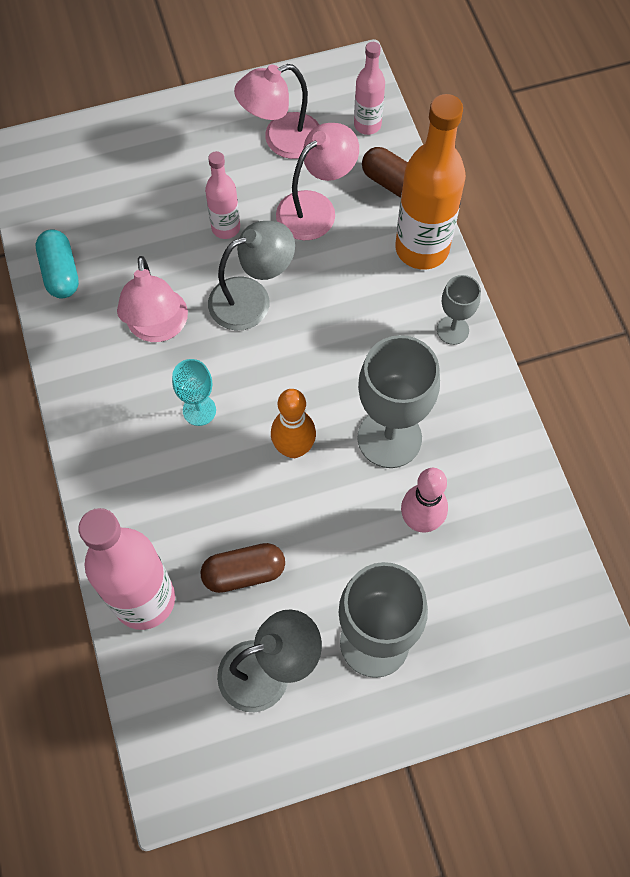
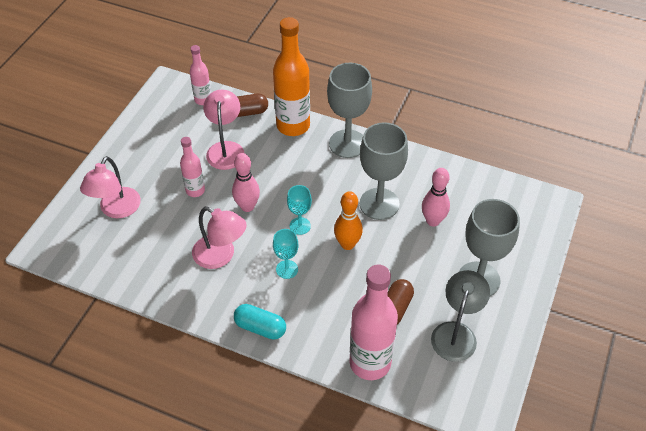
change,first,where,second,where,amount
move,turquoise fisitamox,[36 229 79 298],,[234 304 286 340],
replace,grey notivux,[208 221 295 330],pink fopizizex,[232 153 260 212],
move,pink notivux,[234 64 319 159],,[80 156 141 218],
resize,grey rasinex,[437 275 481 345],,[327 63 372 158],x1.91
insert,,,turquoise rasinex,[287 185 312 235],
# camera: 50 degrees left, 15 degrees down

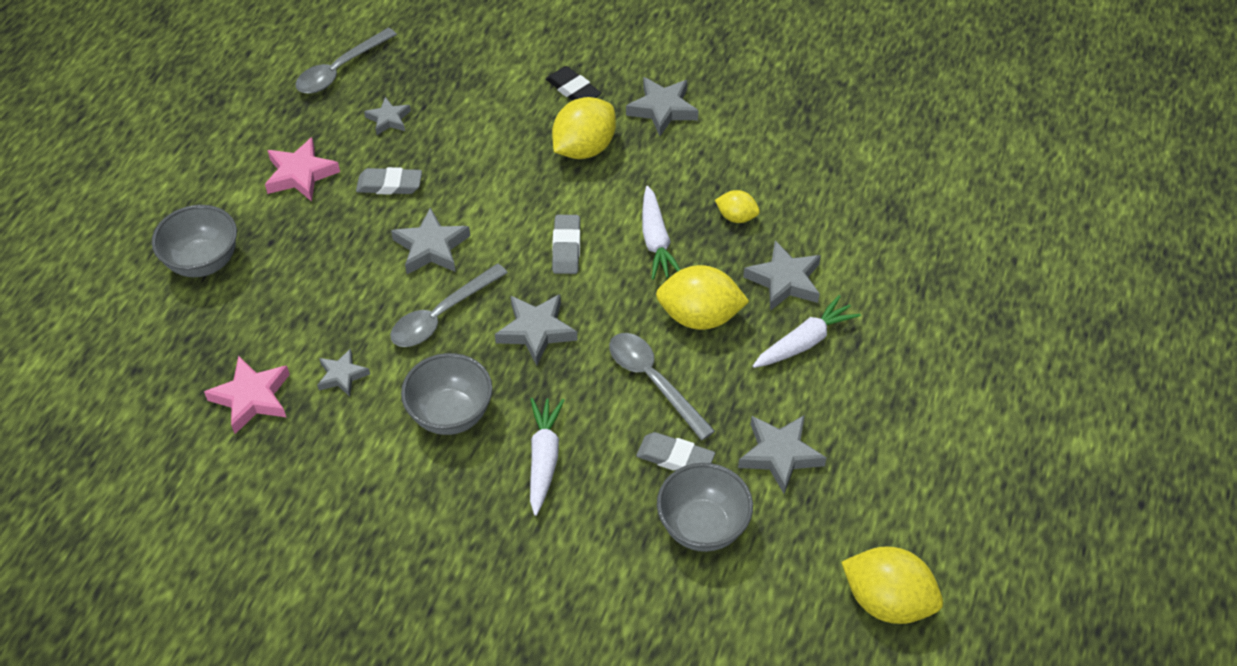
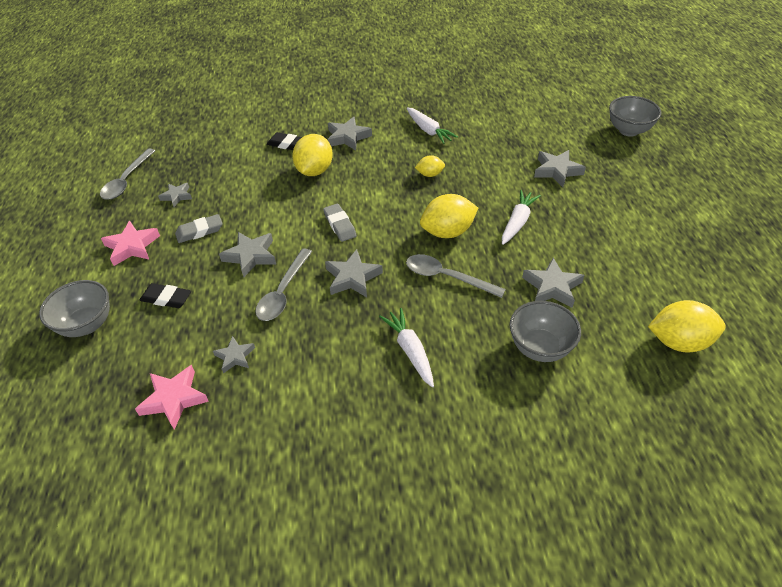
change,first,where,second,where,amount
move,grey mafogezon,[401 353 493 435],,[609 96 661 136],
delete,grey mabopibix,[636 432 715 471],,,
move,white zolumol,[642 186 680 280],,[406 107 458 144],
move,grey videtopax,[743 240 821 311],,[534 150 586 187],
insert,,,black mabopibix,[140 283 191 308],
# camera: 25 degrees left, 5 degrees down

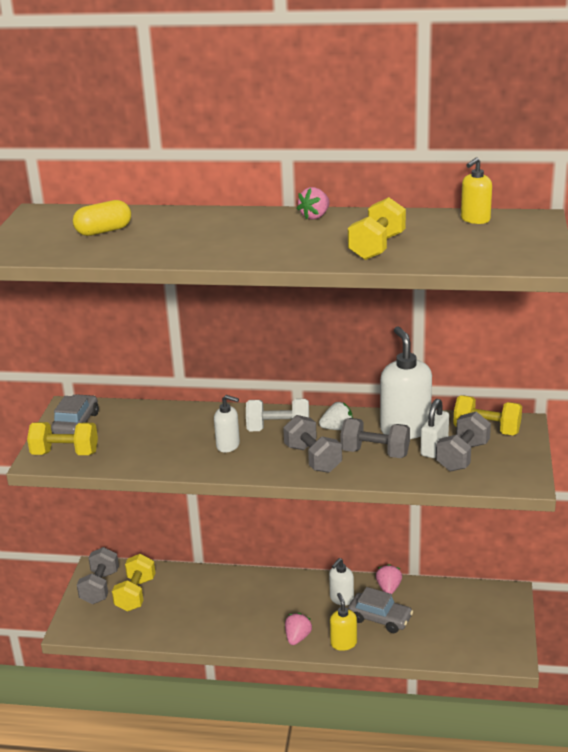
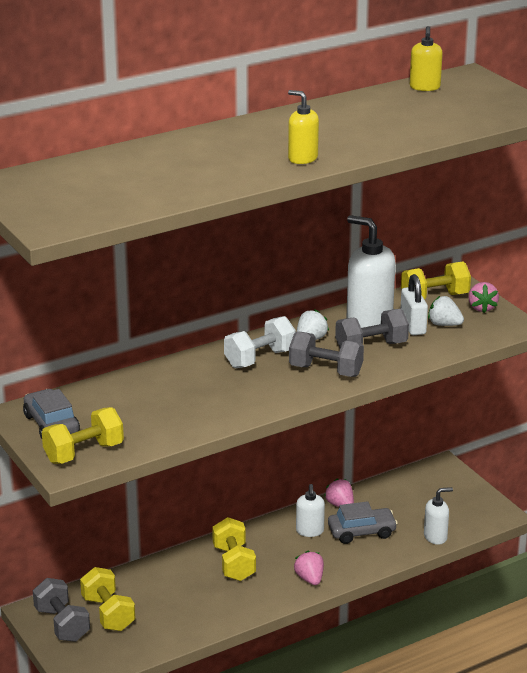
change,first,where,second,where,amount
delete,yellow fisitamox,[73 200 131 236],,,
move,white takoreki,[214 395 240 453],,[424 487 453 545],
move,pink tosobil,[297 187 330 219],,[468 282 499 313],
move,yellow takoreki,[330 593 357 651],,[288 90 319 164],
move,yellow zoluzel,[348 197 406 260],,[212 517 256 581],
replace,grey zoluzel,[436 412 491 472],white tosobil,[428 296 464 326],
# camera: 40 degrees left, 0 degrees up

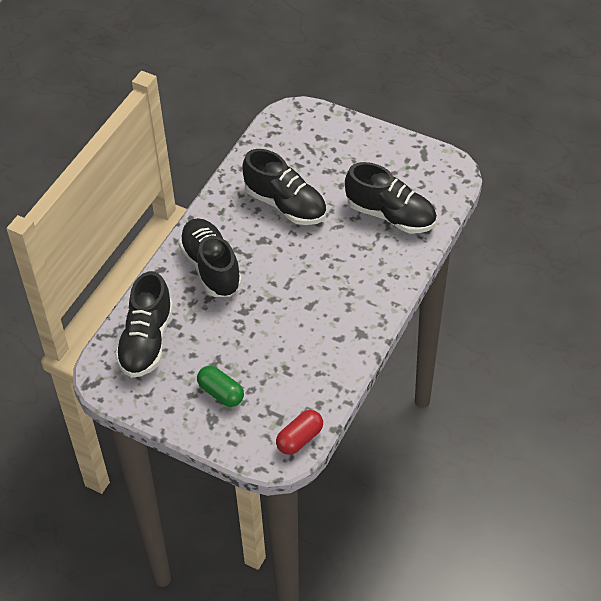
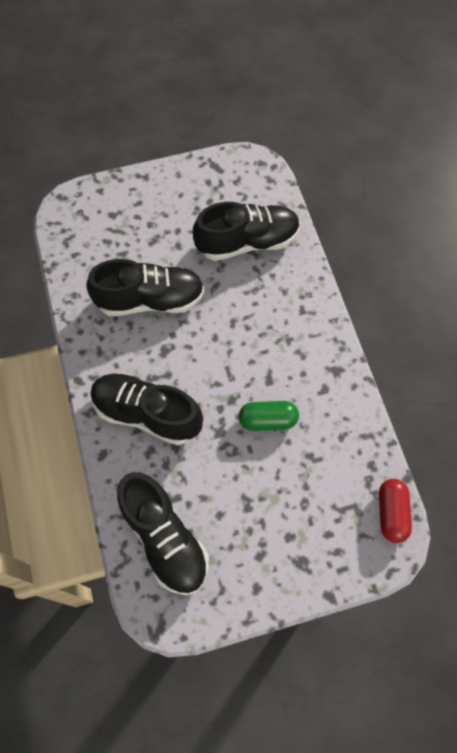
change,first,where,second,where,amount
move,green fisitamox,[197 366 244 407],,[239 401 299 431],
# camera: 45 degrees left, 15 degrees up

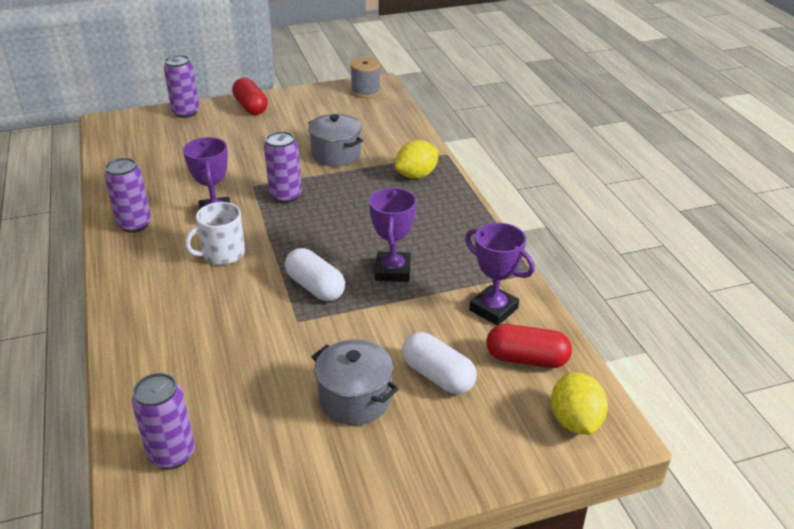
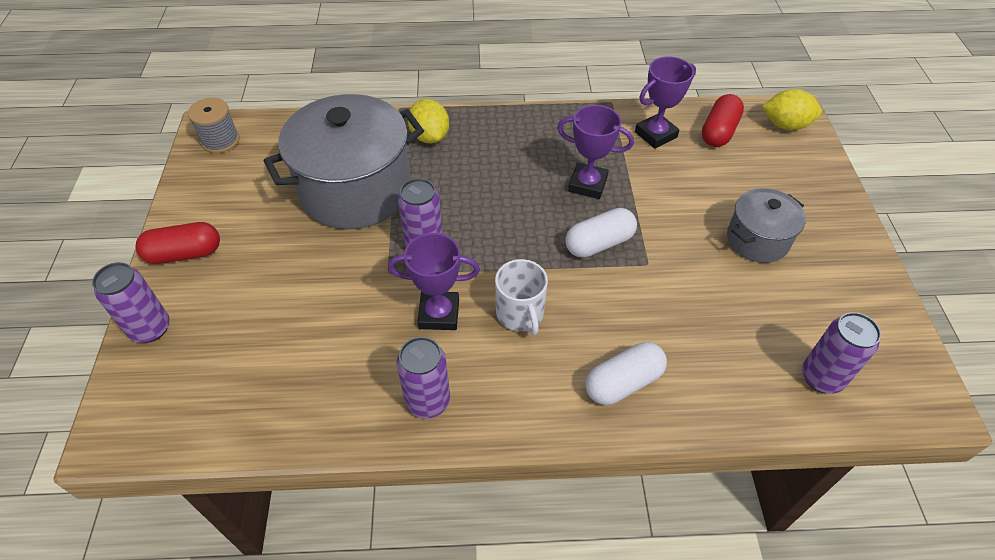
change,first,where,second,where,amount
resize,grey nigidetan,[308 114 363 166],,[263 94 424 229],x1.90
move,white fisitamox,[402 332 477 394],,[585 342 667 405],
# camera: 75 degrees left, 15 degrees up

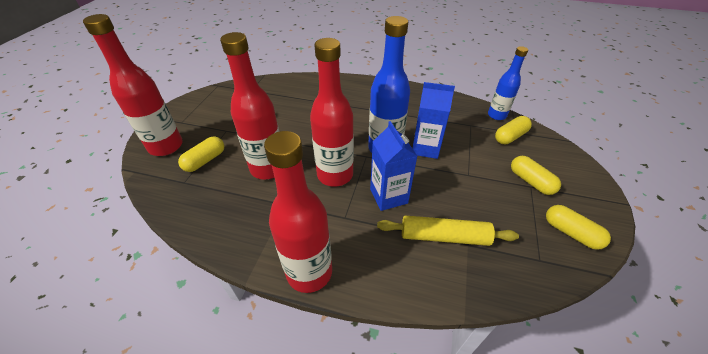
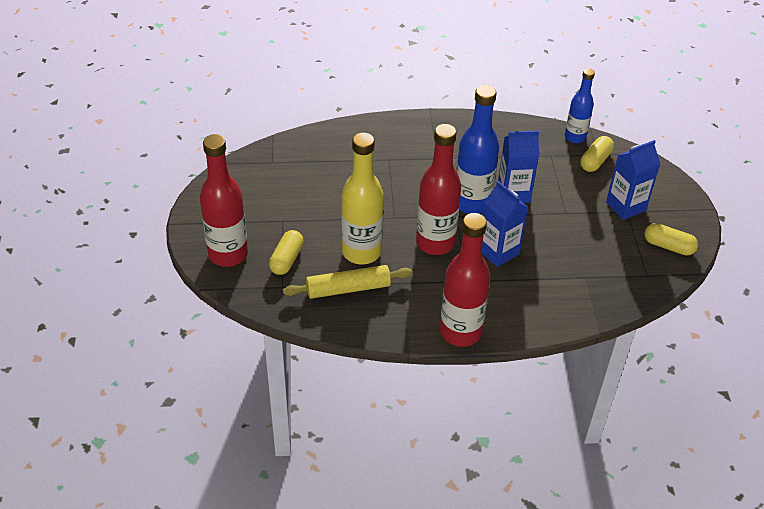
change,first,where,second,where,amount
recolor,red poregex,[220 32 279 180],yellow poregex,[341 133 384 264],
move,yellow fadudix,[377 215 519 246],,[283 265 413 299],
replace,yellow fisitamox,[511 156 561 195],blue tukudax,[606 140 660 220],
# camera: 20 degrees left, 0 degrees up

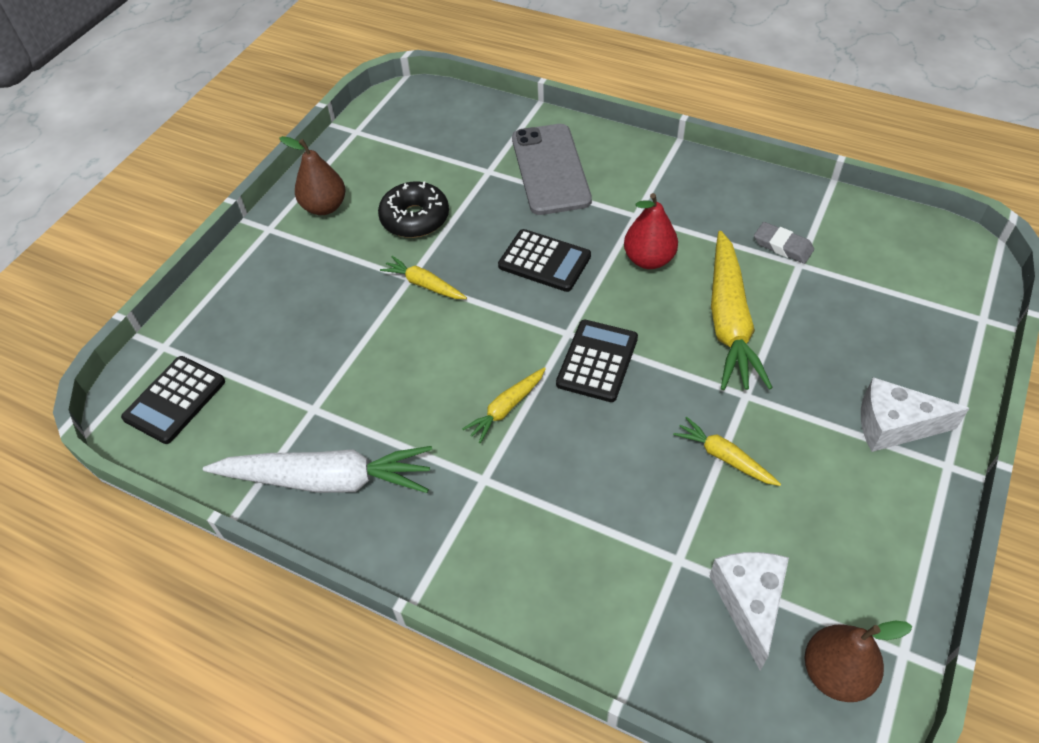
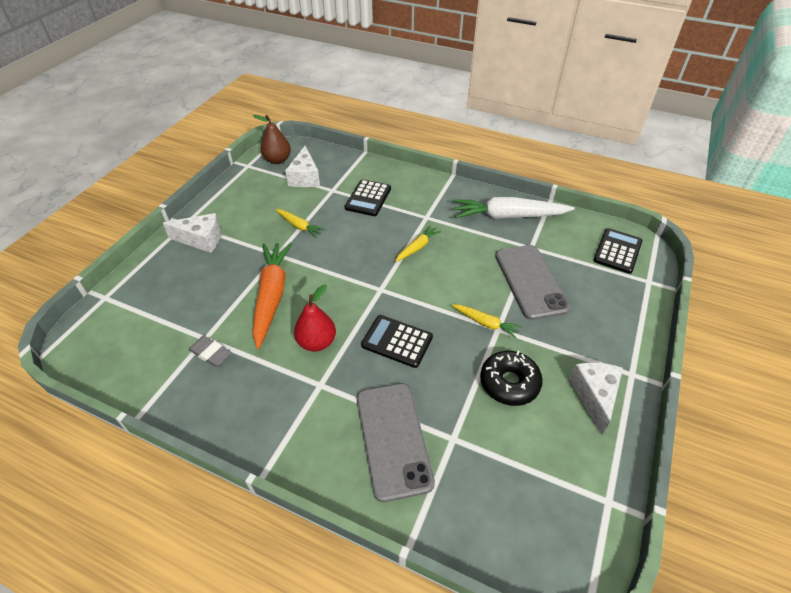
change,first,where,second,where,amount
replace,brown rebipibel,[279 136 345 215],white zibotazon,[569 362 623 435],
move,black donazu,[556 320 638 402],,[345 179 391 216],
recolor,yellow zolumol,[711 231 773 390],orange zolumol,[253 243 292 349],
insert,,,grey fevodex,[495 245 570 320],
# camera: 175 degrees right, 5 degrees down

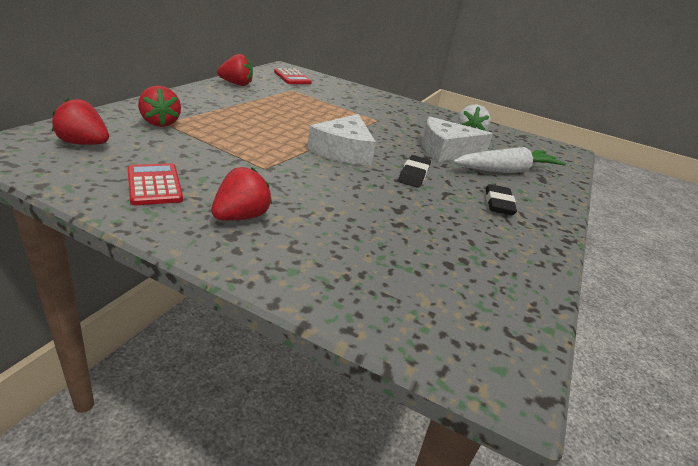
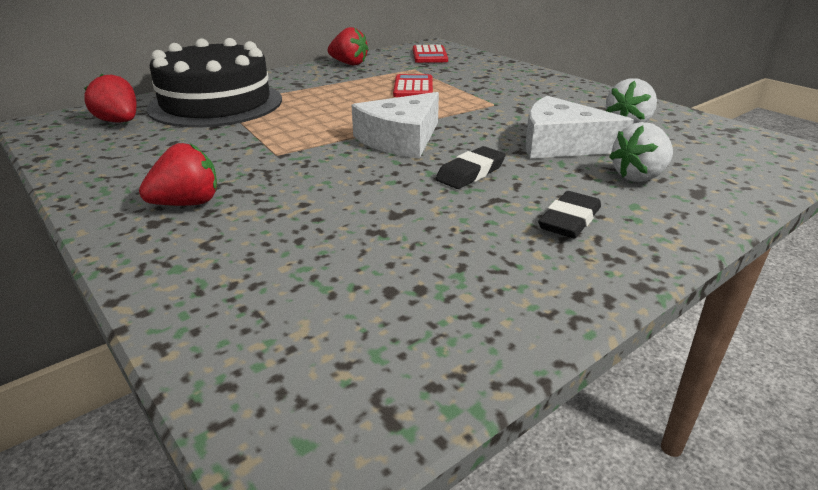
change,first,where,second,where,amount
move,red donazu,[127 163 183 205],,[393 74 433 97],
replace,red tosobil,[138 86 181 127],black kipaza,[147 38 282 127],
replace,white zolumol,[453 147 566 173],white tosobil,[609 122 673 182],
# camera: 30 degrees right, 0 degrees up

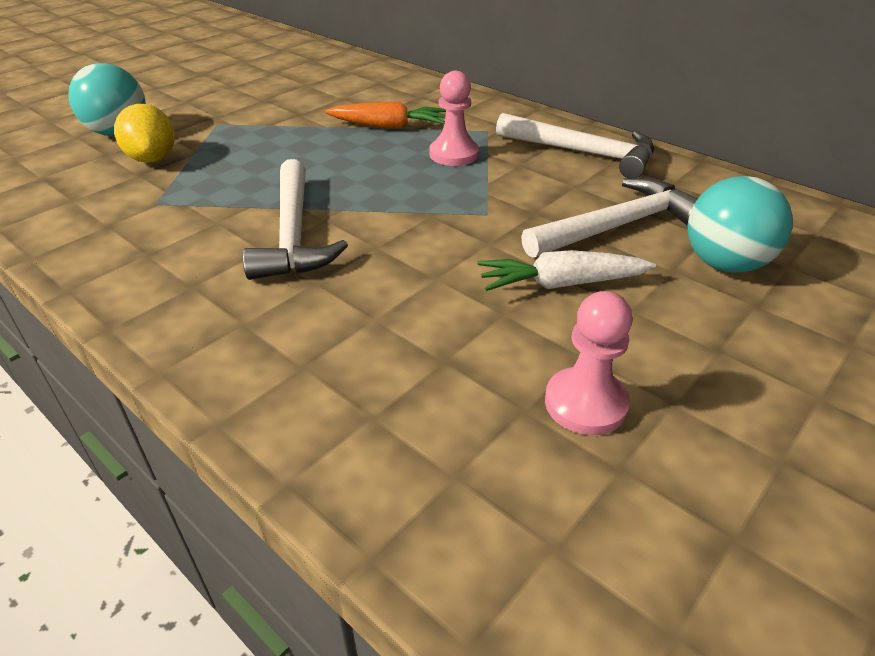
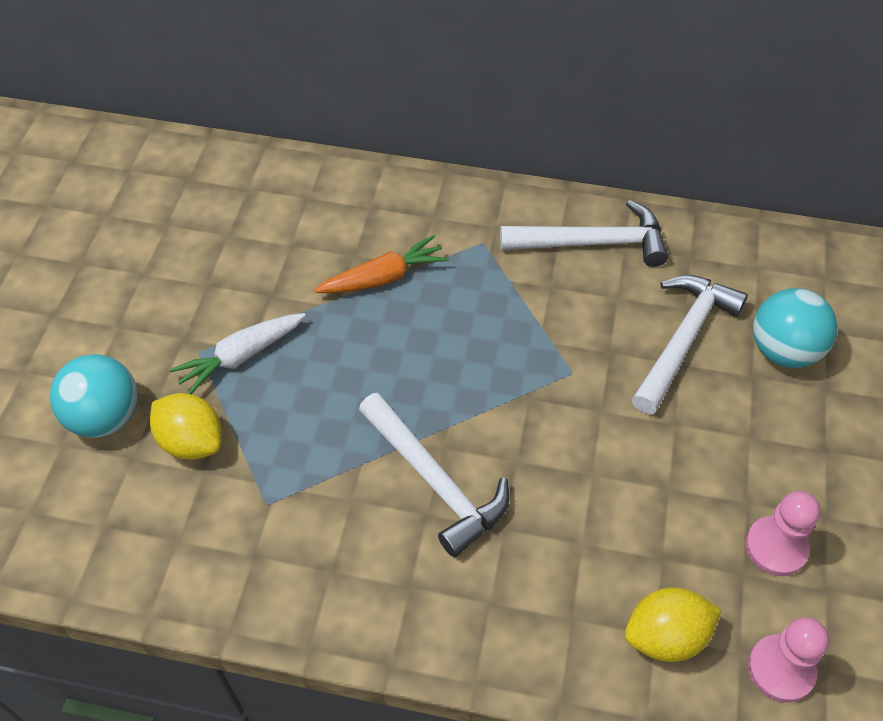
change,first,where,second,where,amount
move,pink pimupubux,[429 71 479 166],,[748 618 829 703],
move,white zolumol,[477 250 656 291],,[169 313 306 394],
insert,,,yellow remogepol,[625 587 722 662],
# camera: 30 degrees left, 15 degrees up

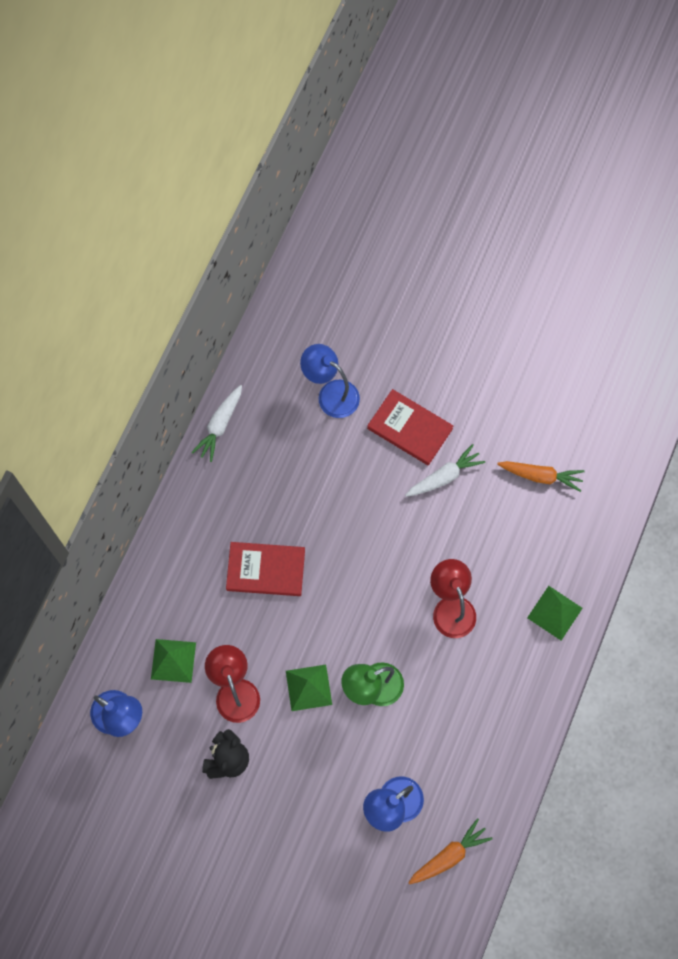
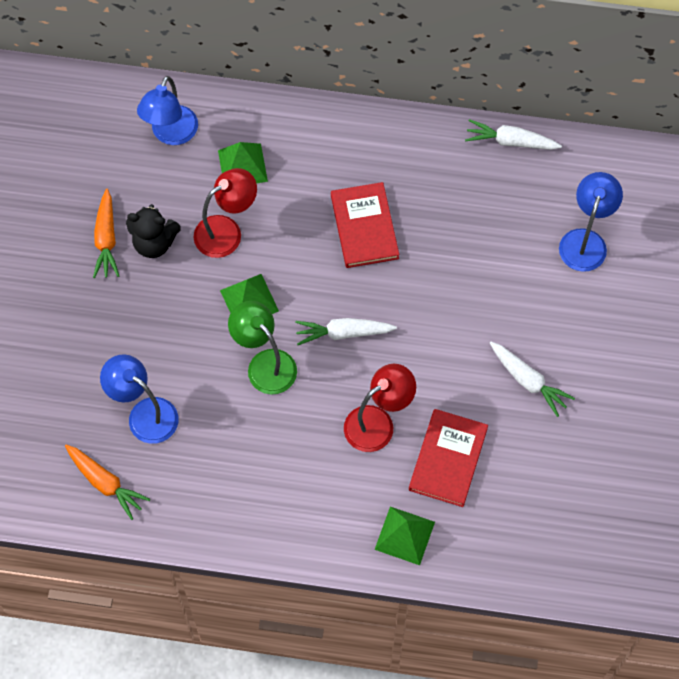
change,first,where,second,where,amount
move,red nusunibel,[367 389 453 466],,[409 409 488 507],
move,orange zolumol,[497 461 585 492],,[93 189 119 278],
insert,,,white zolumol,[295 318 397 345],
# camera: 75 degrees right, 5 degrees down

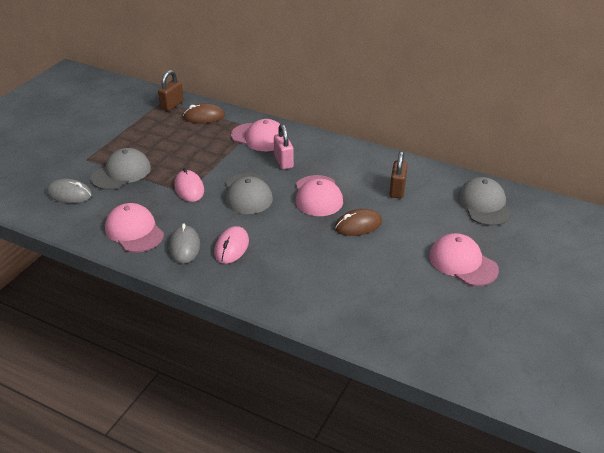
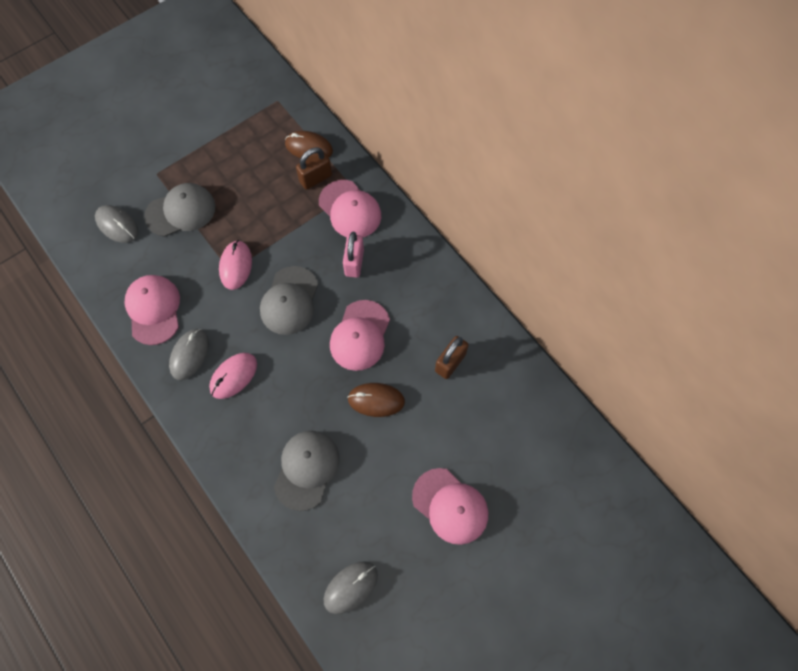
change,first,where,second,where,amount
move,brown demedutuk,[158 70 184 111],,[296 147 332 190],
rotate,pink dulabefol,[429 233 499 286],,[412 468 488 545],150 degrees clockwise
move,grey dulabefol,[457 177 511 226],,[274 431 340 511],
insert,,,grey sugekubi,[324 561 378 614],
# camera: 25 degrees right, 30 degrees up

